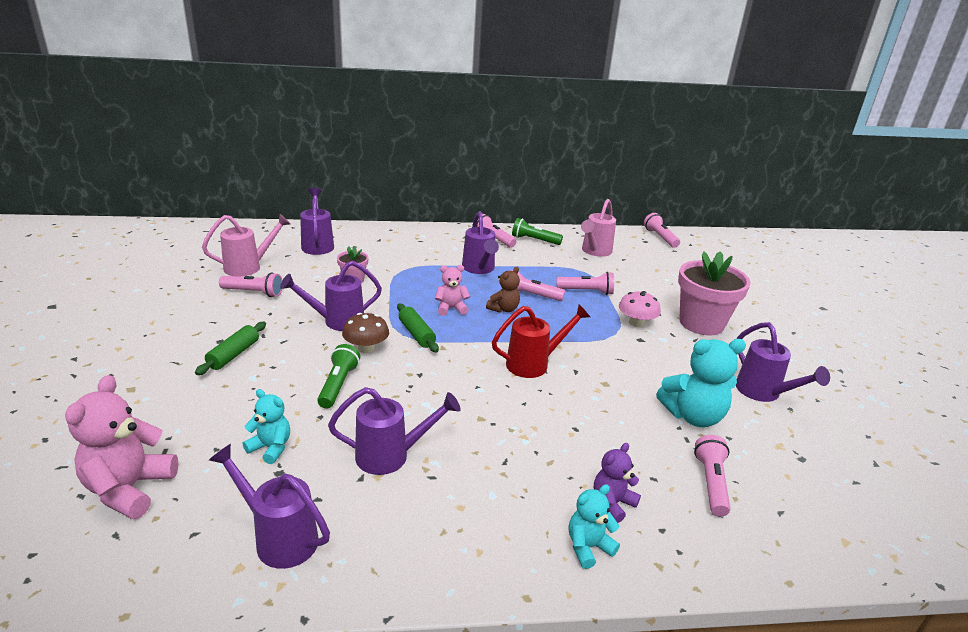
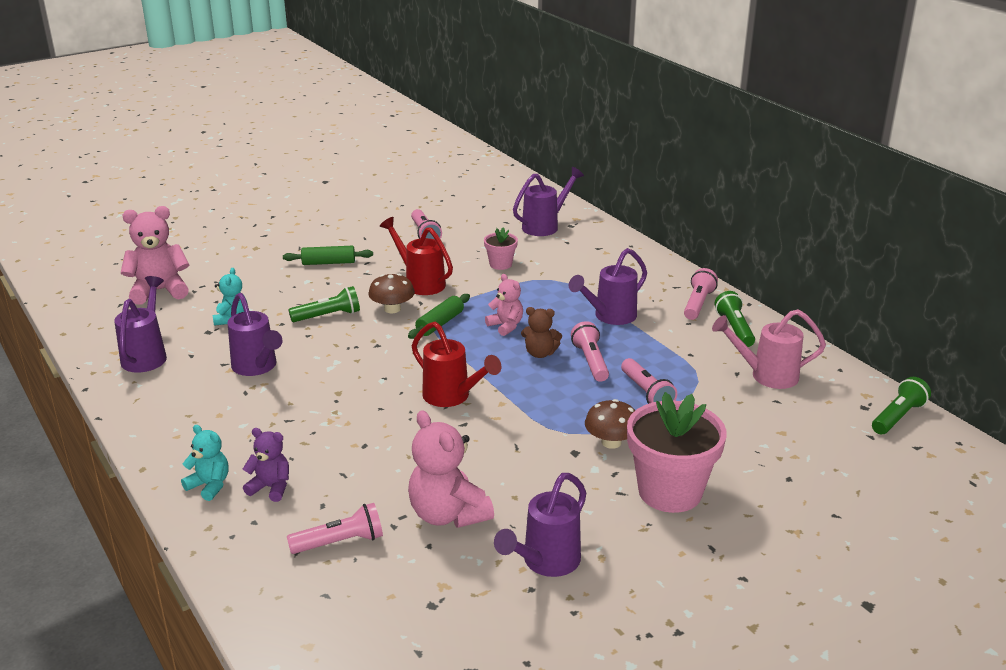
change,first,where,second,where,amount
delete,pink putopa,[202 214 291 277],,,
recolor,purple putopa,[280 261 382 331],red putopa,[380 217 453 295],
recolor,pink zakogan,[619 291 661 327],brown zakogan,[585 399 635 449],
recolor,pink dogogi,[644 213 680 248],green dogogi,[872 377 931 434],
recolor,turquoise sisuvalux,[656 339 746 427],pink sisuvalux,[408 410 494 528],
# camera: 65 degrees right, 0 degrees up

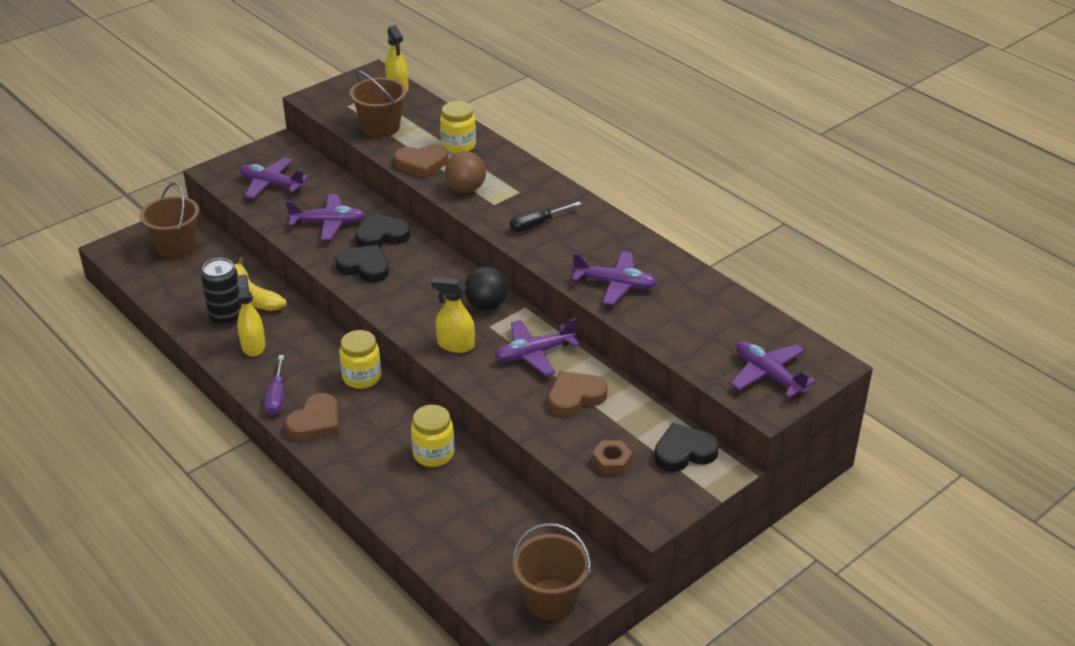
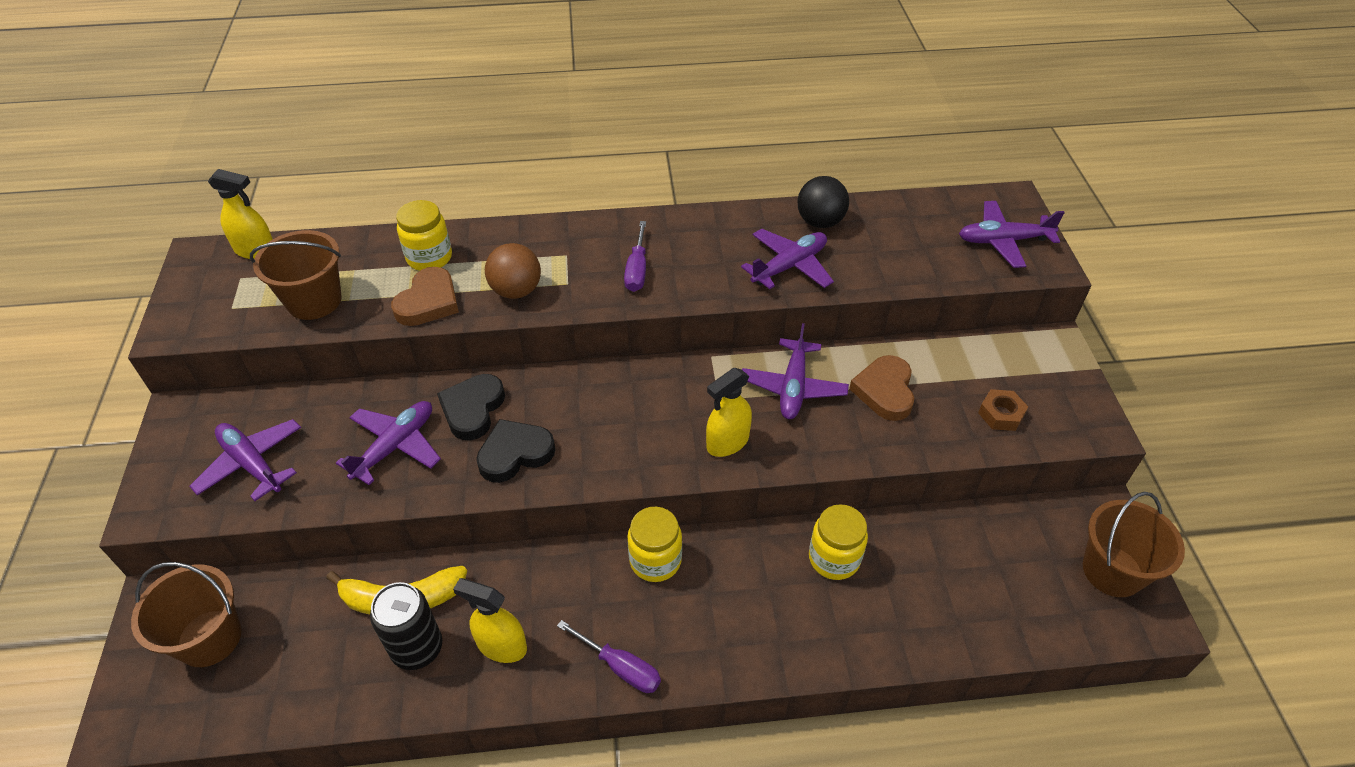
change,first,where,second,where,amount
rotate,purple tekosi,[239 158 309 199],,[189 419 301 501],75 degrees clockwise
delete,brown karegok,[285 393 339 440],,,
move,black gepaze,[464 266 508 310],,[797 176 849 228],
recolor,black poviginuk,[510 201 581 232],purple poviginuk,[624 221 646 292],
delete,black karegok,[654 423 719 472],,,
# camera: 55 degrees left, 10 degrees up

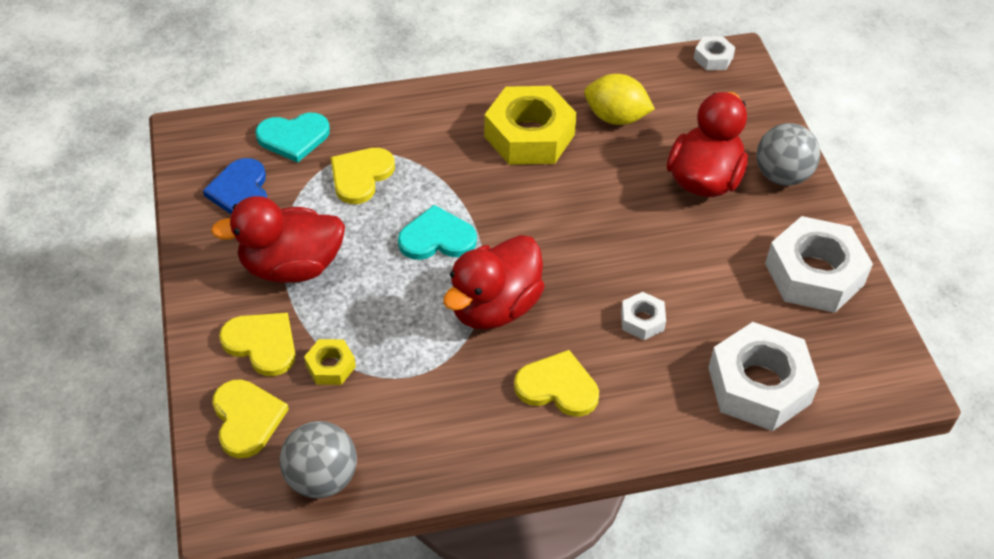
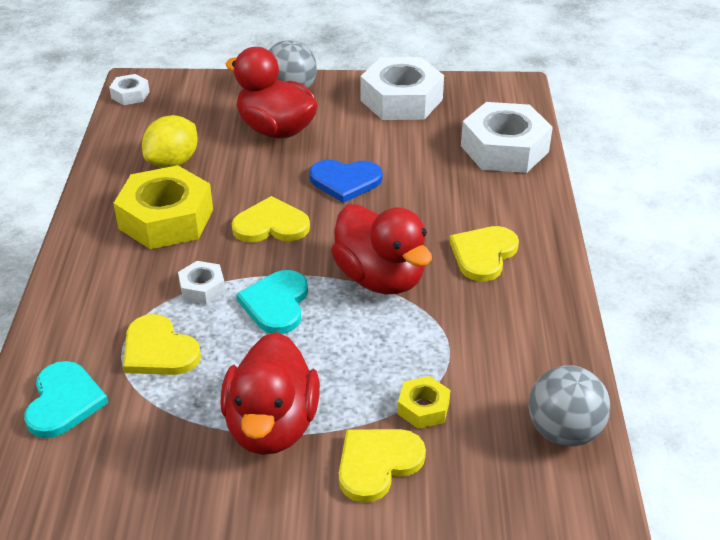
change,first,where,second,where,amount
move,blue karegok,[203 158 268 214],,[309 160 383 203],
move,yellow karegok,[213 379 289 458],,[232 196 310 243],
move,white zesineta,[621 292 666 340],,[178 261 225 304],
# camera: 75 degrees left, 10 degrees down

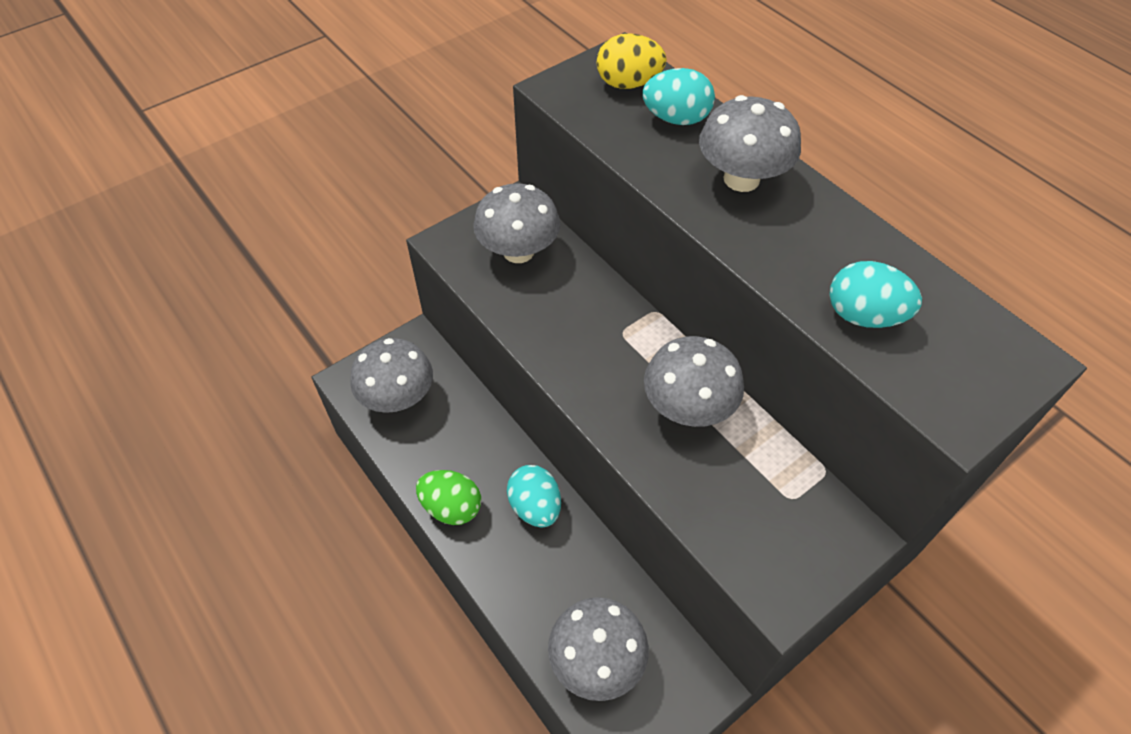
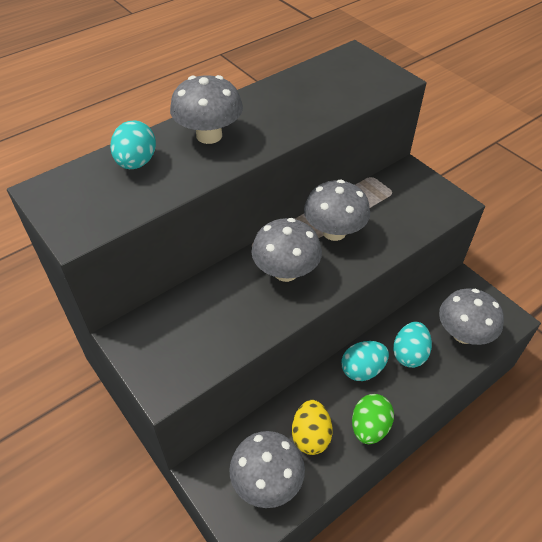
change,first,where,second,where,amount
move,grey zakogan,[473 183 560 263],,[251 218 322 282],
move,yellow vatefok,[596 33 667 89],,[292 400 332 455],
move,turquoise vatefok,[829 261 922 328],,[393 322 432 368],
# camera: 90 degrees left, 5 degrees down

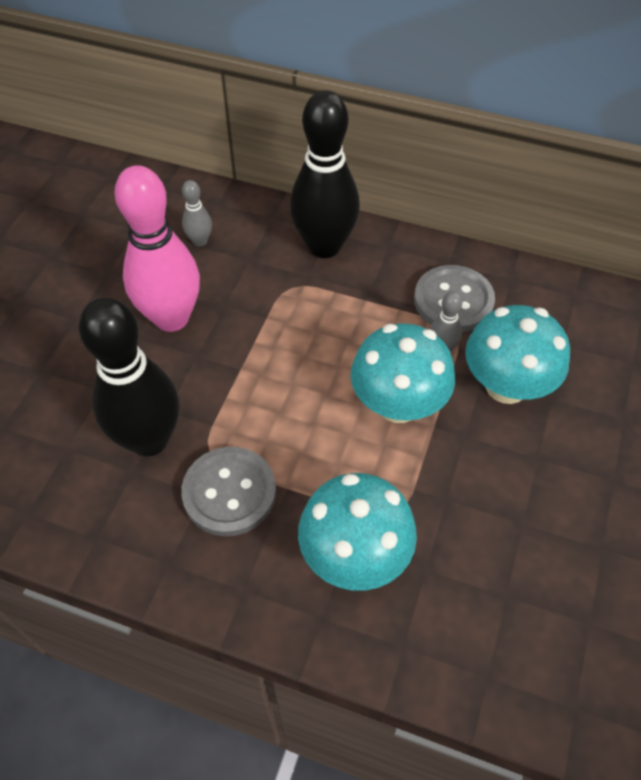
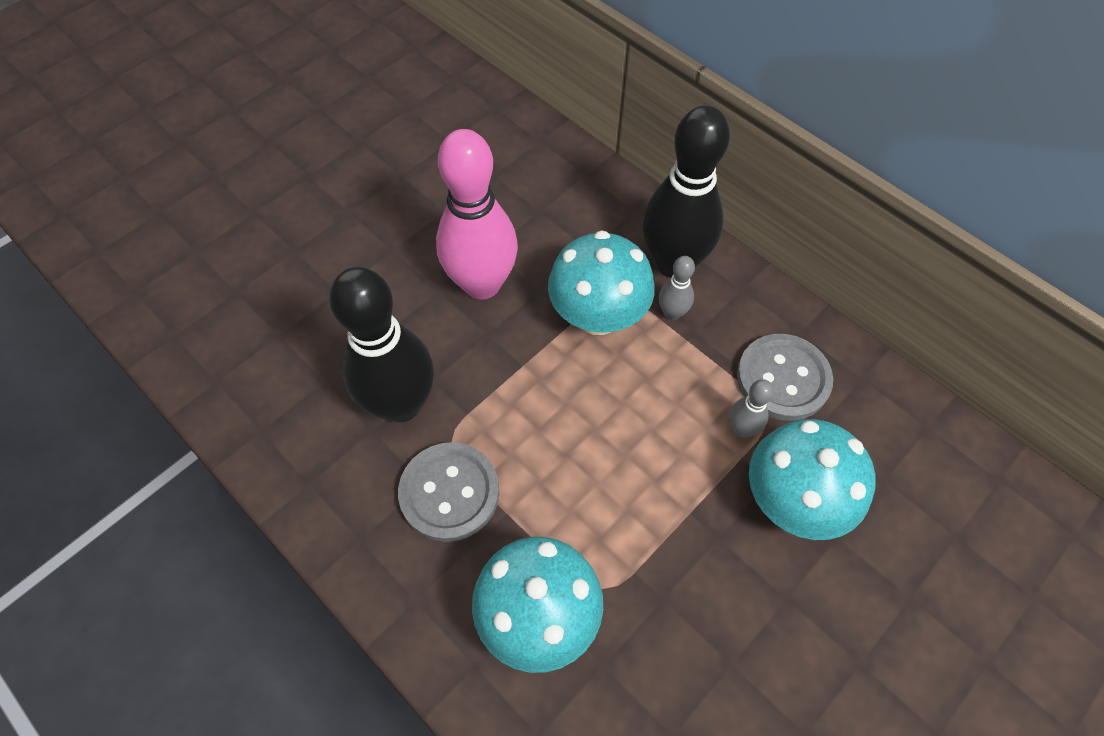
change,first,where,second,where,amount
move,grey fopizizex,[182 180 212 246],,[659 256 695 320],
move,turquoise zakogan,[351 323 455 423],,[548 230 655 335],
# camera: 25 degrees right, 5 degrees up

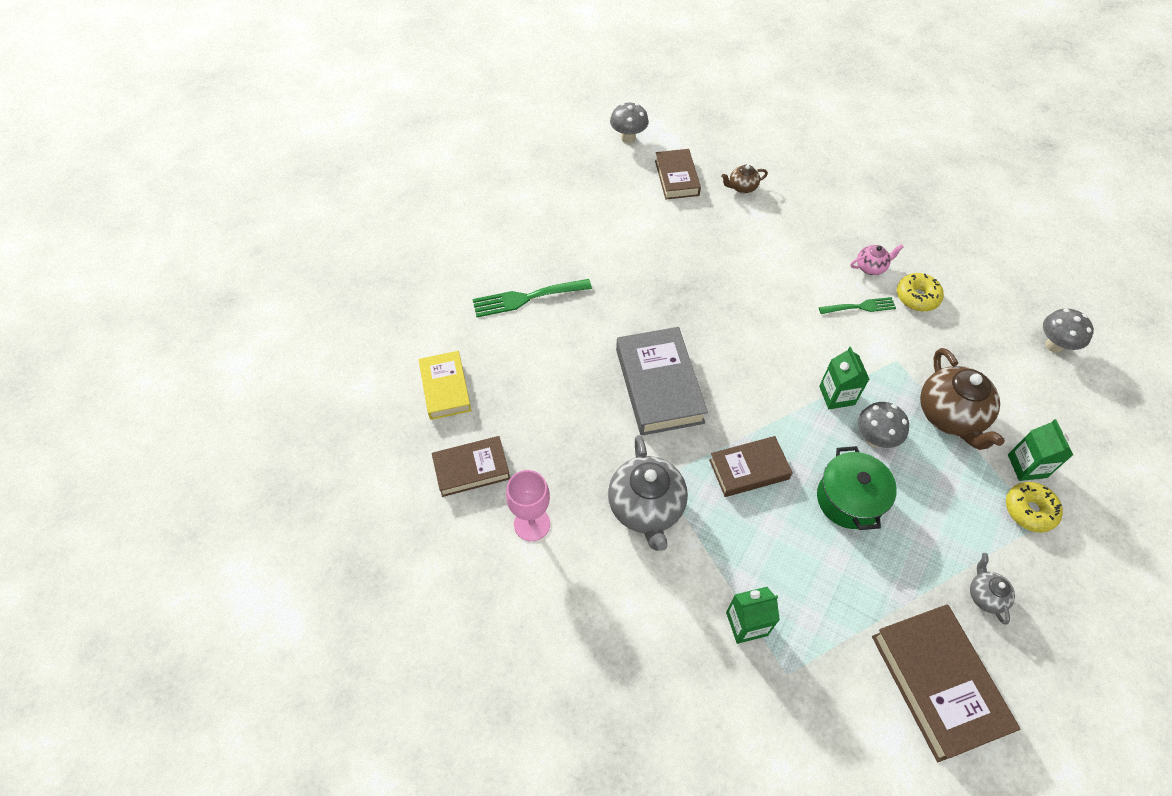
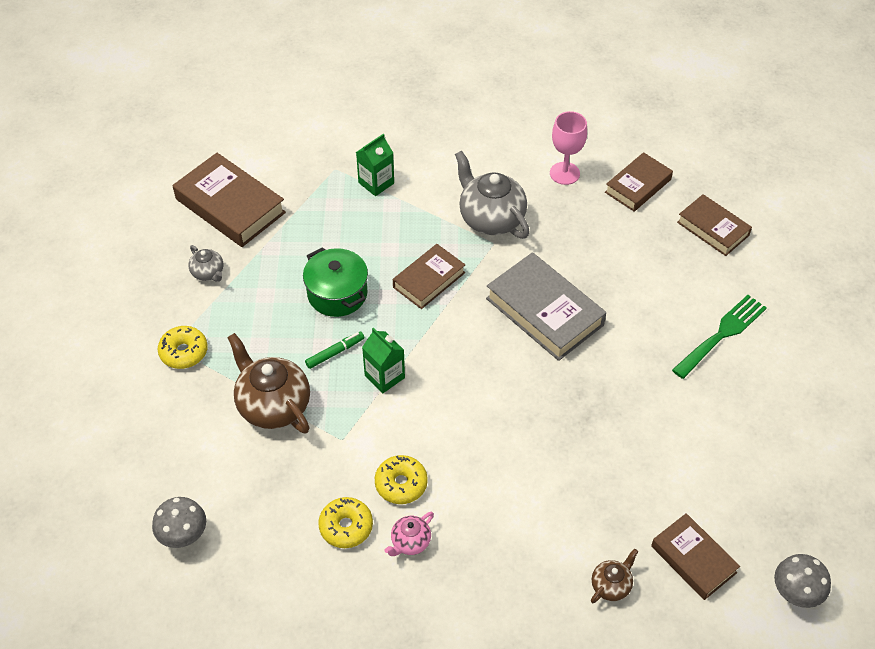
change,first,where,second,where,amount
recolor,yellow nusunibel,[419 351 471 420],brown nusunibel,[677 194 752 256],
replace,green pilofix,[819 297 896 314],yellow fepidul,[375 455 428 504],
replace,grey zakogan,[858 402 909 448],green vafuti,[305 331 364 369],
delete,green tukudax,[1008 419 1073 481],,,
# camera: 150 degrees right, 5 degrees down

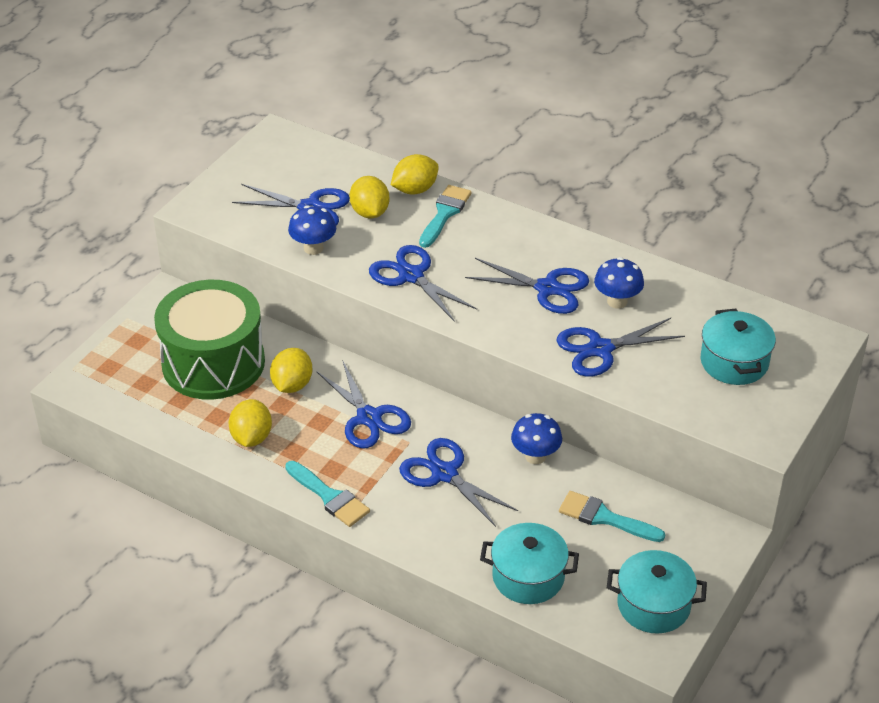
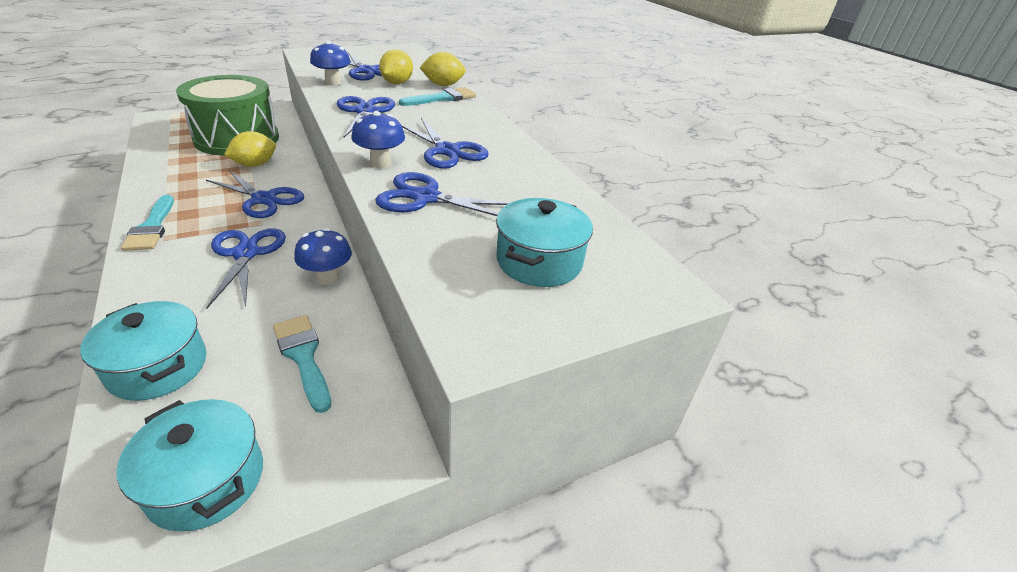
change,first,where,second,where,amount
delete,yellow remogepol,[228 399 272 447],,,
rotate,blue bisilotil,[317 360 411 448],,[206 170 304 218],60 degrees counterclockwise
move,blue zakogan,[594 257 644 309],,[351 111 405 168],
# camera: 30 degrees right, 5 degrees down

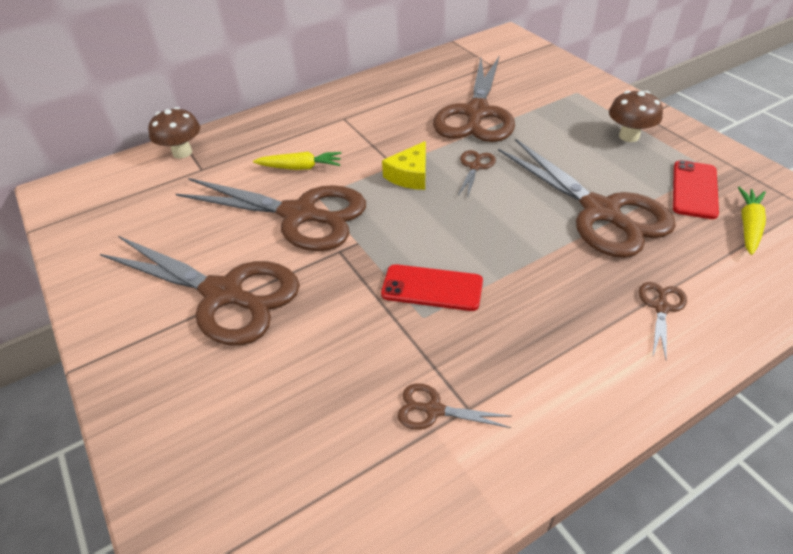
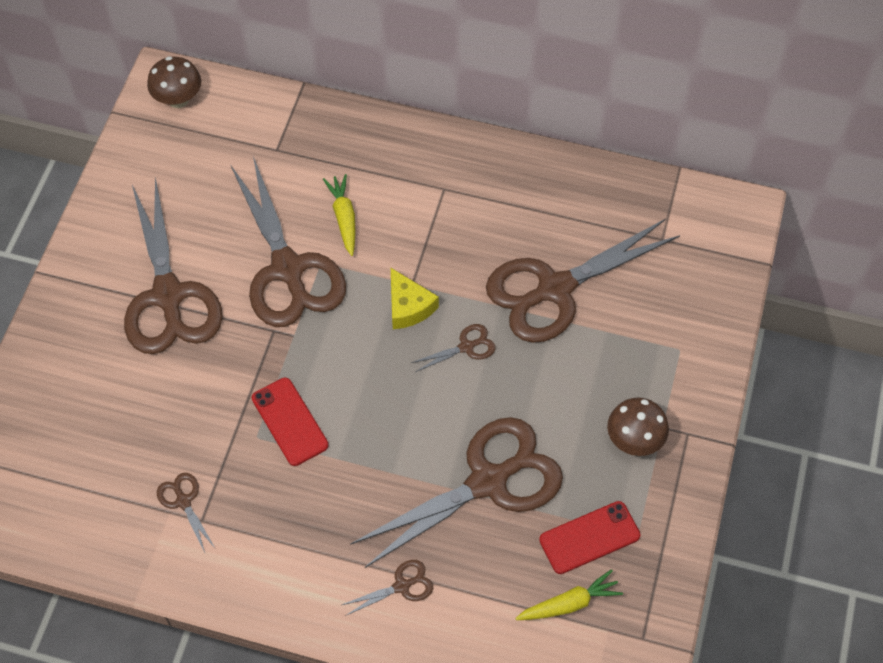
change,first,where,second,where,amount
move,brown zakogan,[148 107 200 159],,[147 56 201 108],
rotate,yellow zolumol,[253 152 341 170],,[323 174 356 256],150 degrees counterclockwise
rotate,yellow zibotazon,[382 141 426 190],,[391 268 439 329],105 degrees counterclockwise
rotate,brown bisilotil,[498 139 676 258],,[350 417 563 568],135 degrees counterclockwise
# camera: 45 degrees right, 15 degrees up

